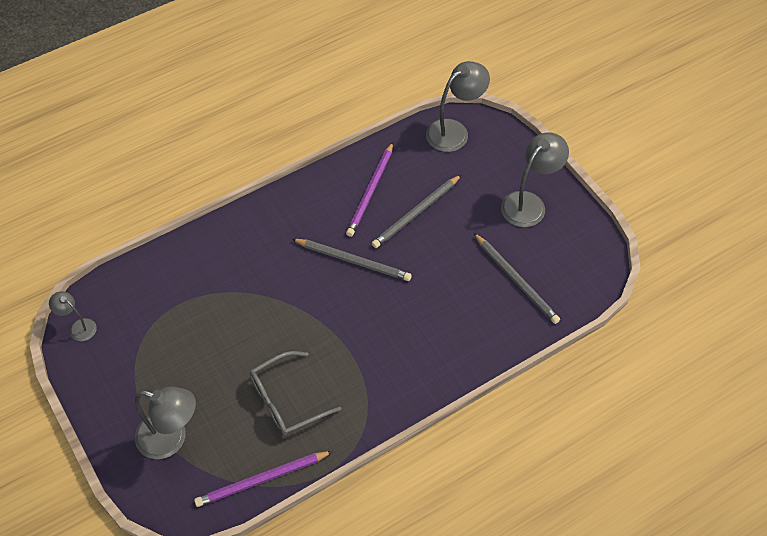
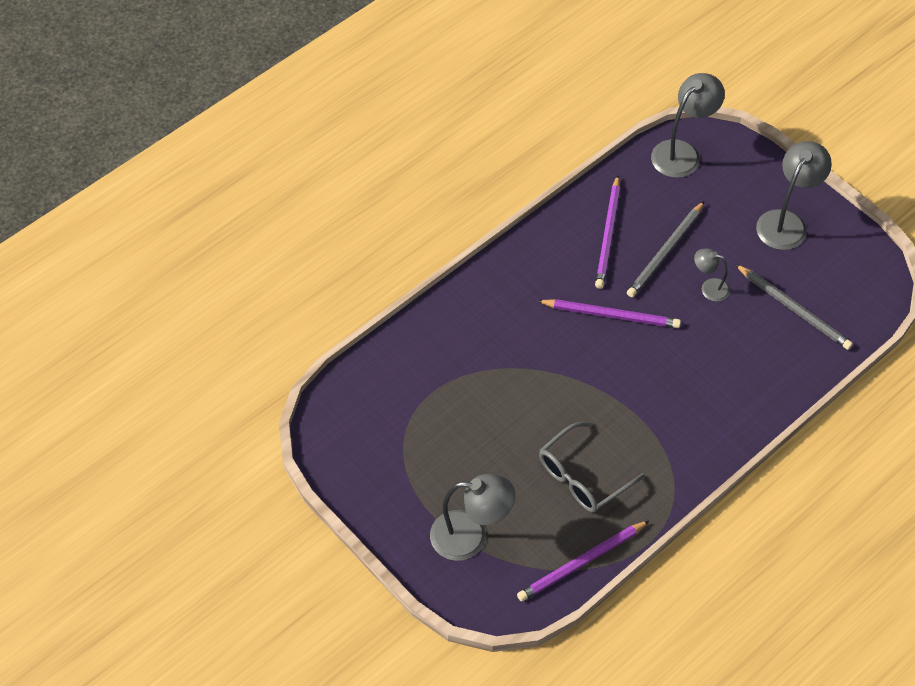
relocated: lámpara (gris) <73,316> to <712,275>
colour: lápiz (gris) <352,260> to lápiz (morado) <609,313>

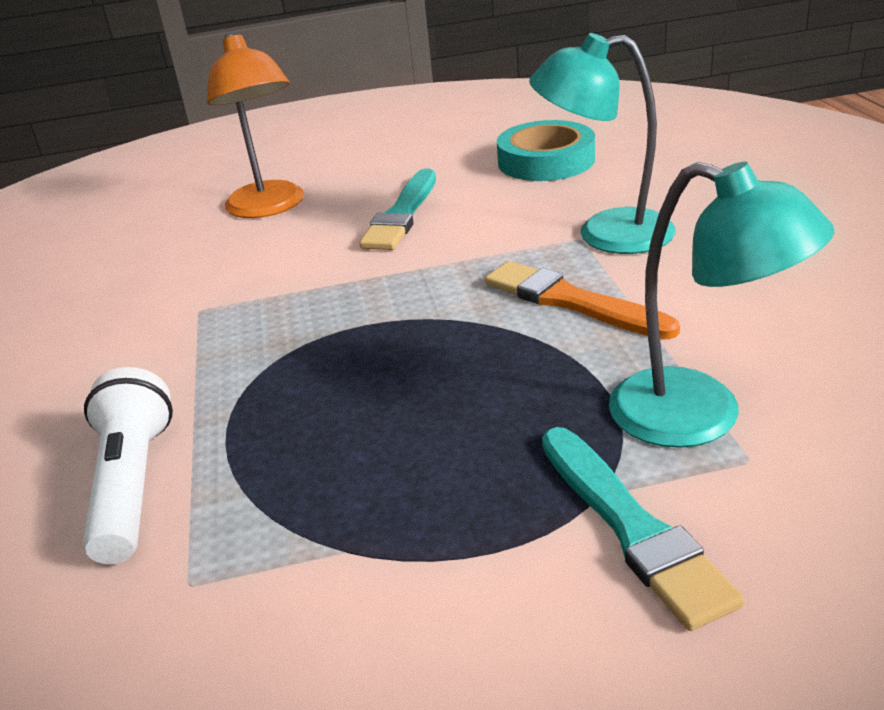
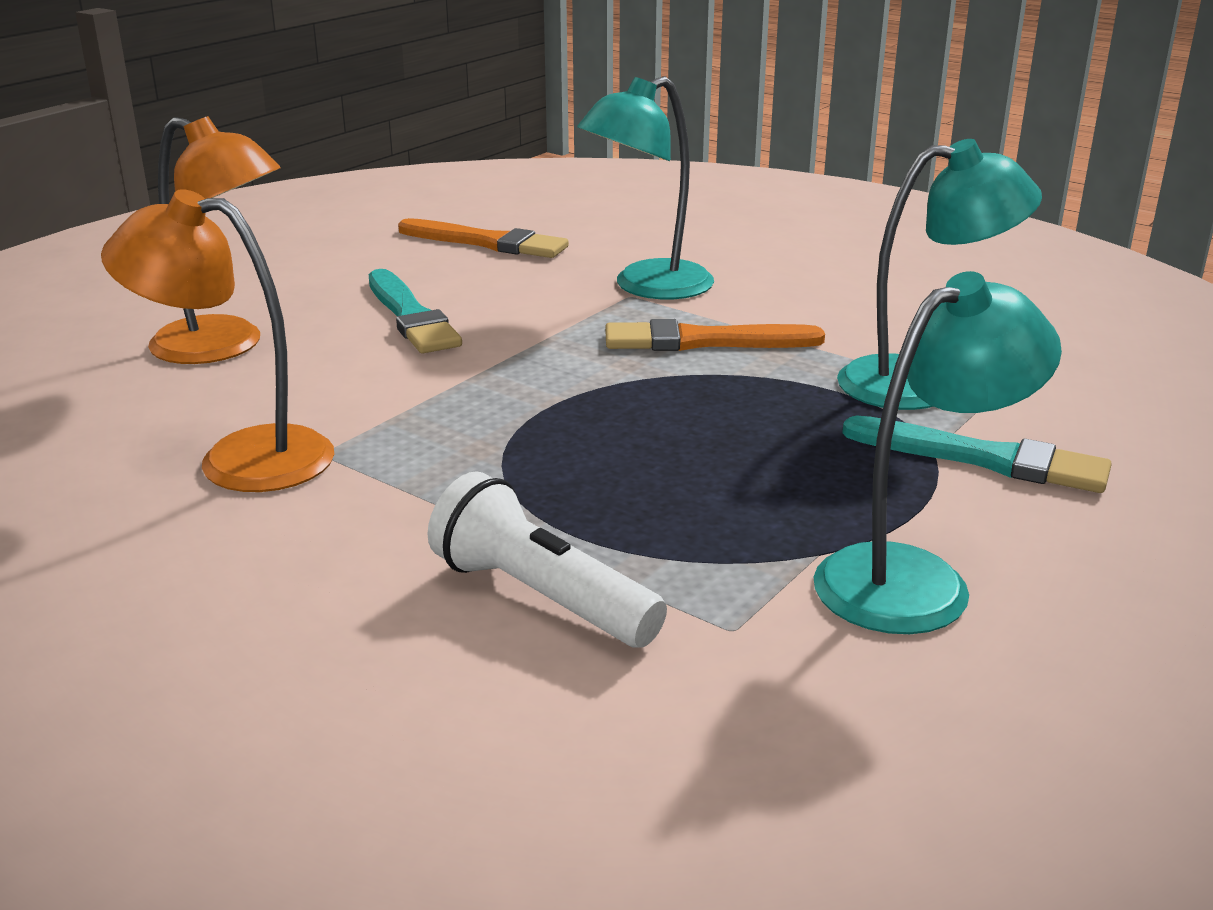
appeared: lámpara (naranja) <217,340>; lámpara (turquesa) <938,452>
exchanged: cinta adhesiva (turquesa) <546,150> to pincel (naranja) <483,238>

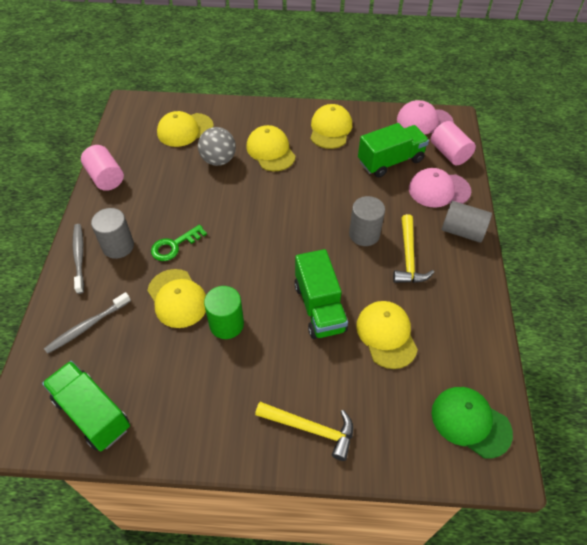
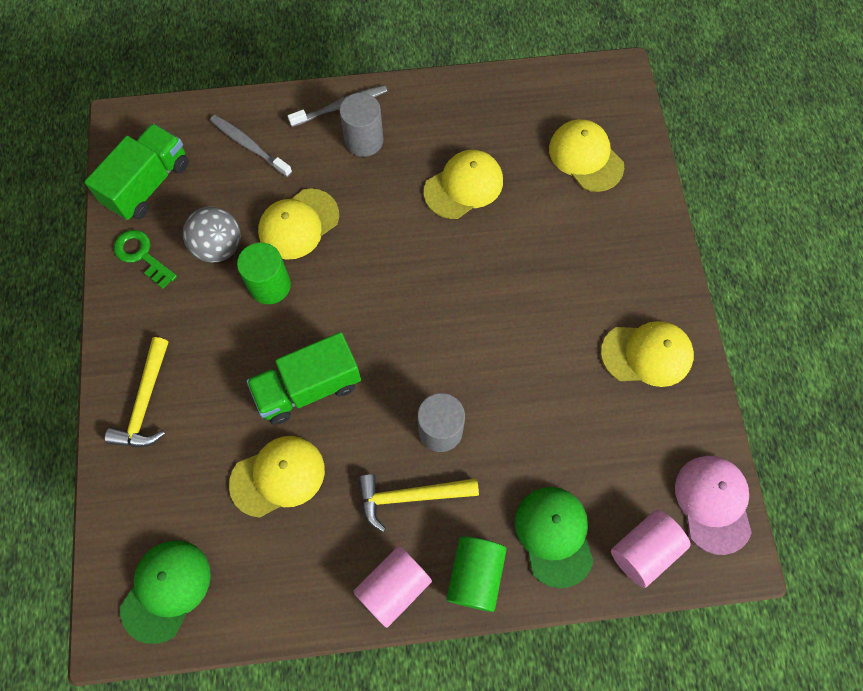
missing: camión (verde) <393,150>
relocated: llave (verde) <179,242> to <145,259>; pelota (gris) <217,146> to <212,235>; cilindro (rosa) <102,168> to <392,587>; gorra (amarillo) <271,148> to <463,184>
colour: cilindro (gris) <467,222> to cilindro (verde) <476,574>; gorra (rosa) <440,188> to gorra (verde) <554,537>

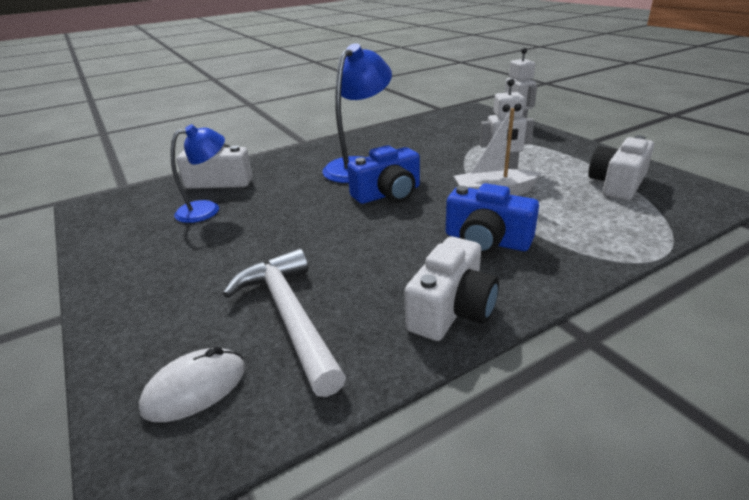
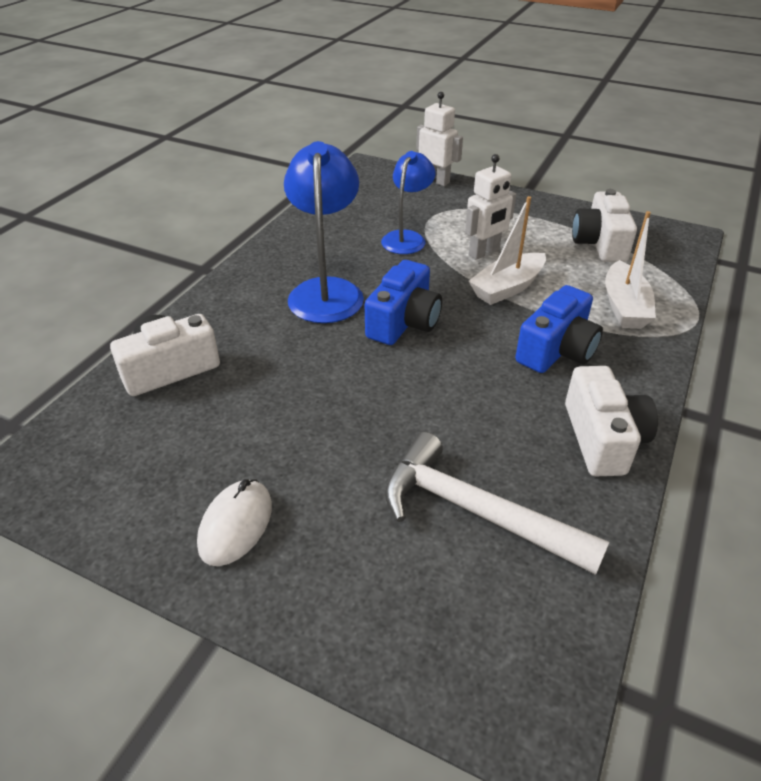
appeared: barco (blanco) <630,270>
relocated: ratón (blanco) <192,384> to <234,522>; lámpara (azul) <198,173> to <408,202>
spun: cámara (azul) <492,219> = <559,329> 45 degrees counterclockwise

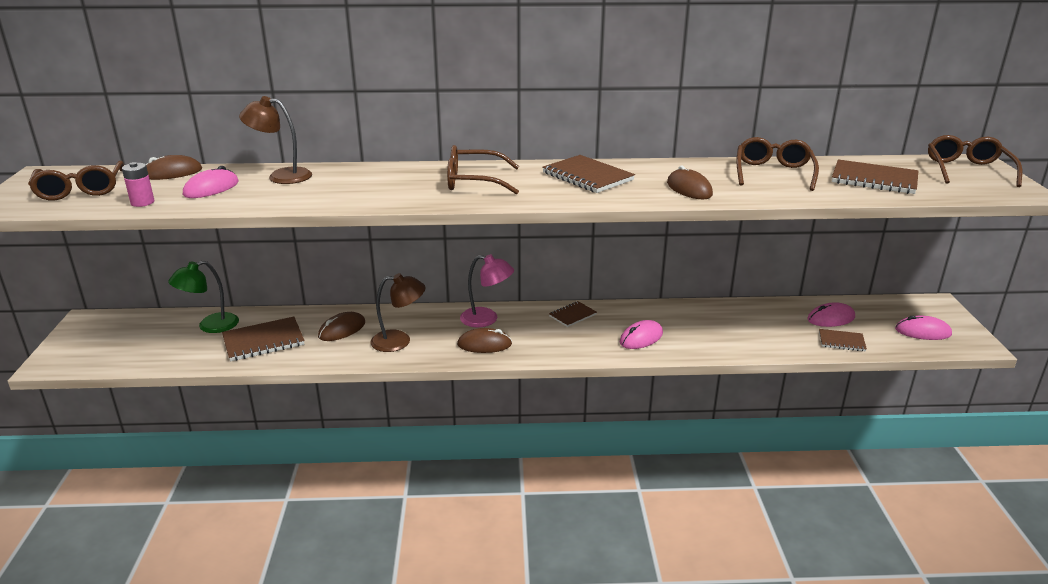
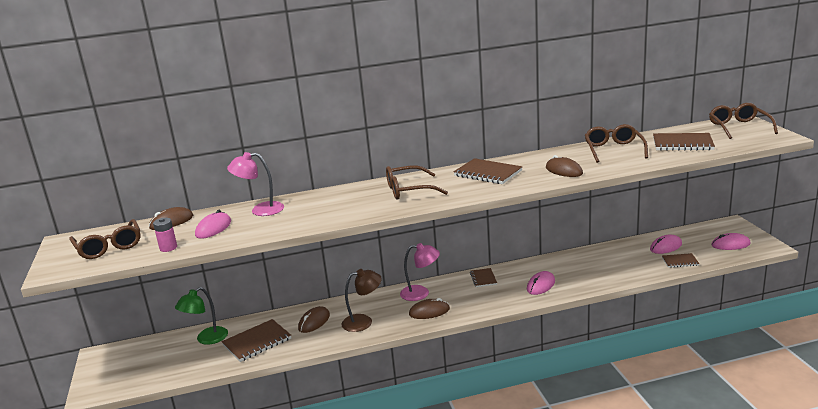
colour: lámpara (marrón) <275,140> to lámpara (rosa) <255,184>
spun: cuaderno (marrón) <573,314> = <483,277> 45 degrees counterclockwise

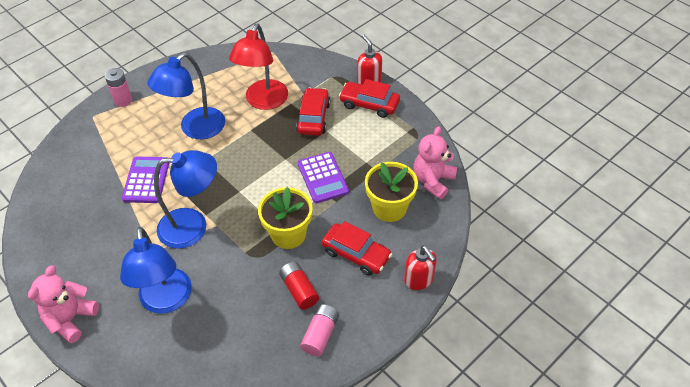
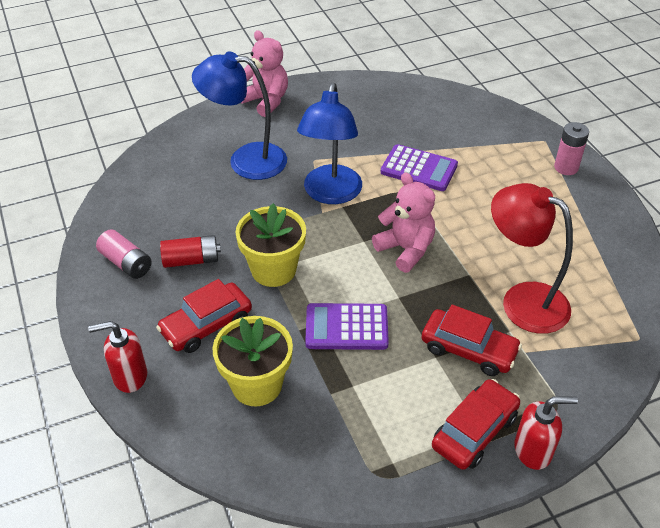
missing: lámpara (azul) <186,96>
relocated: osito (rosa) <435,162> to <403,222>

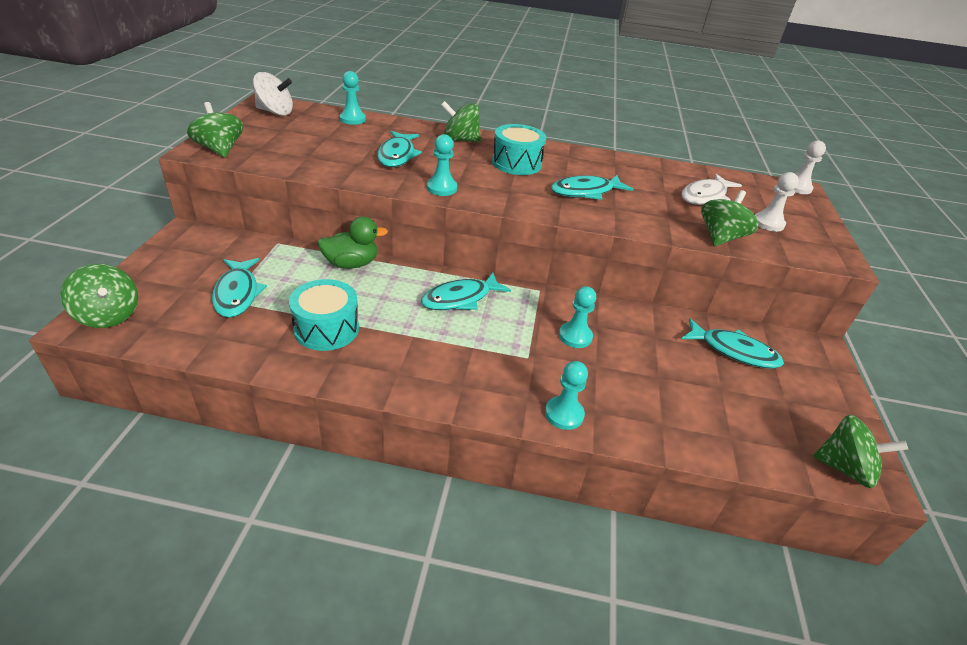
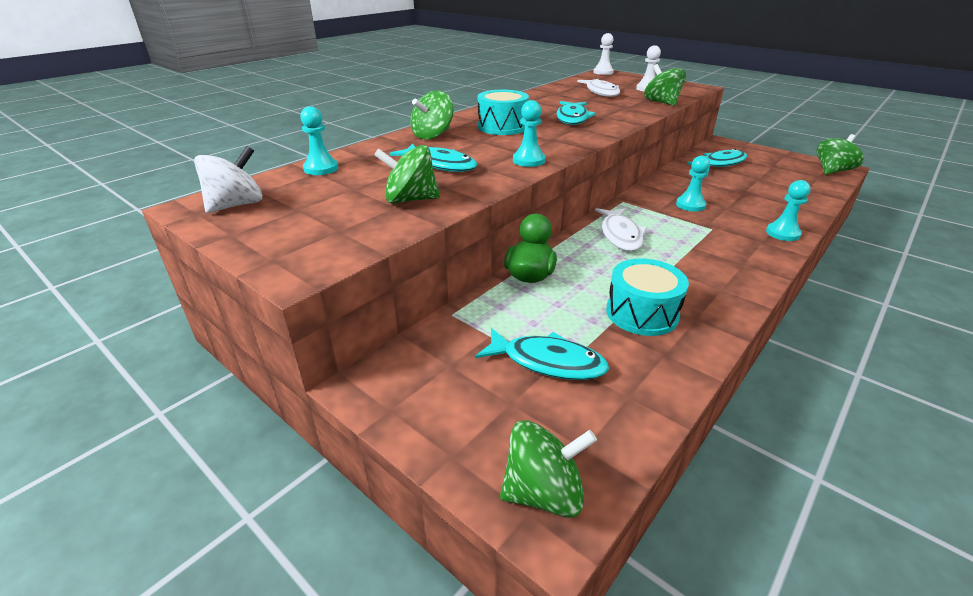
relocated: peonza (verde) <215,130> to <407,174>
colour: pez (turquesa) <466,291> to pez (blanco) <621,229>

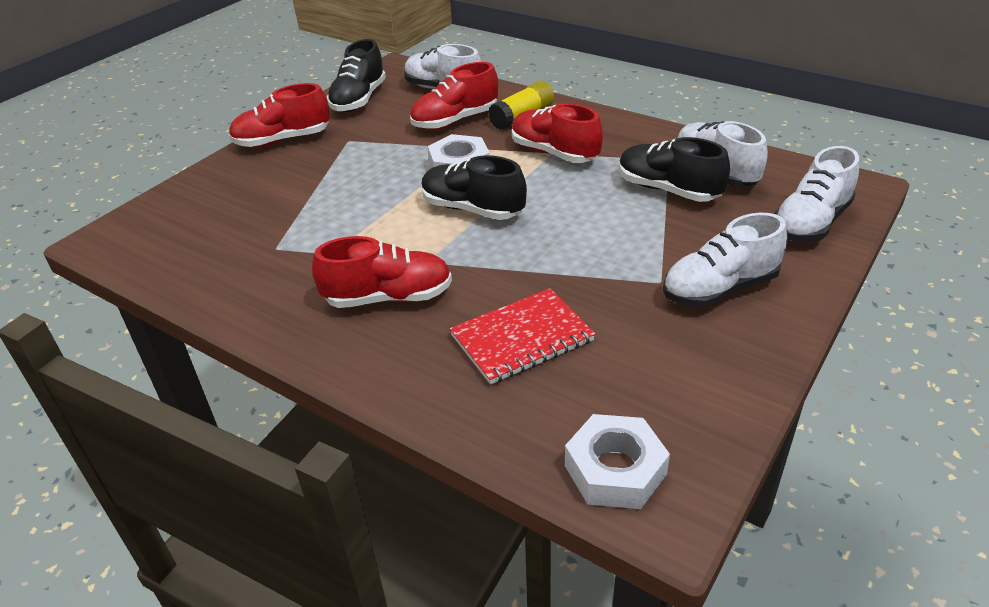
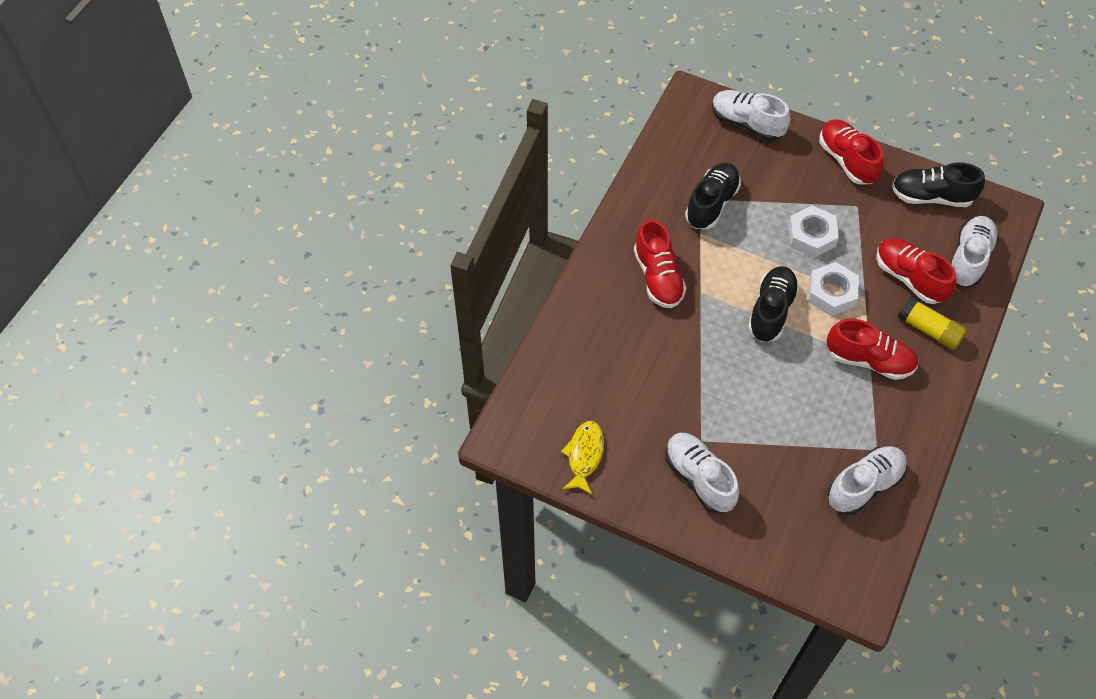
missing: cuaderno (rojo) <522,337>
appeared: pez (amarillo) <582,458>
relocated: zapato (negro) <674,169> to <713,196>; zapato (blanco) <816,194> to <751,115>; tuerca (blanco) <617,461> to <813,231>
spun: zapato (rojo) <557,133> = <872,349> 75 degrees clockwise

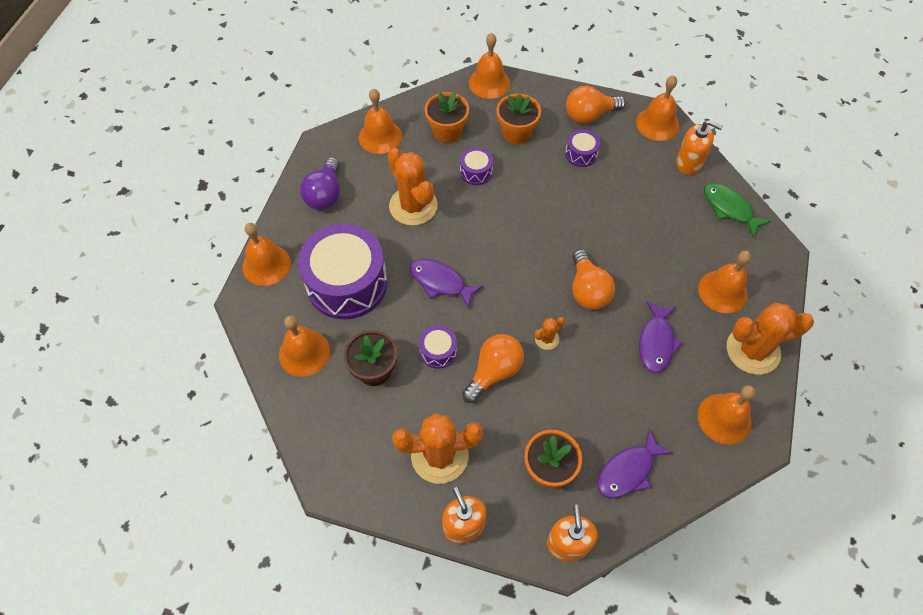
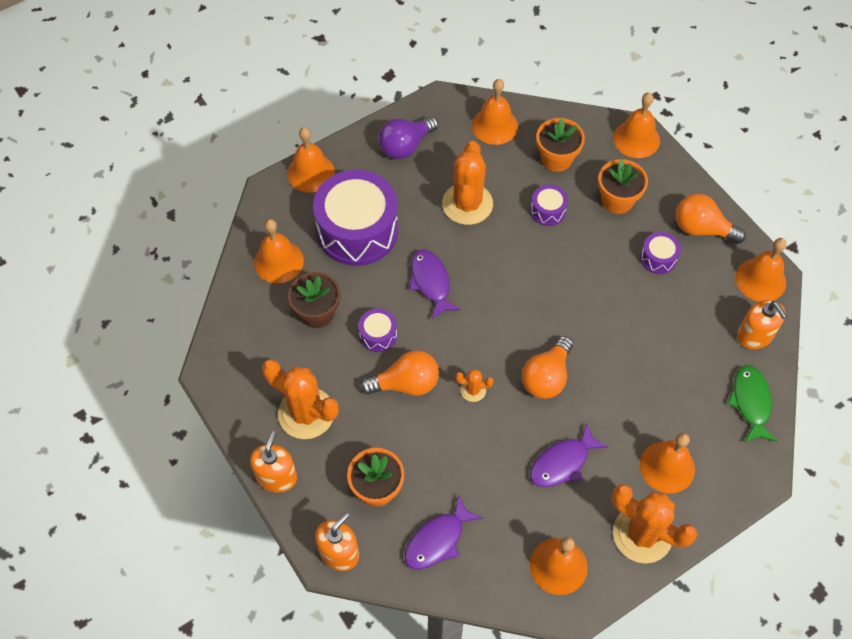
spun: pez (morado) <635,463> = <443,532> 45 degrees counterclockwise

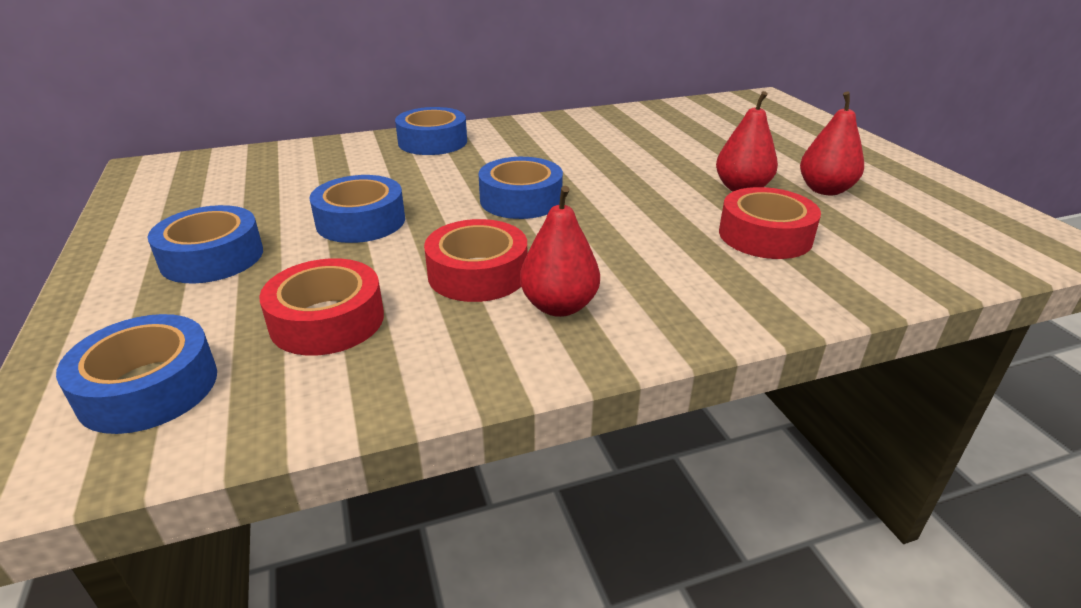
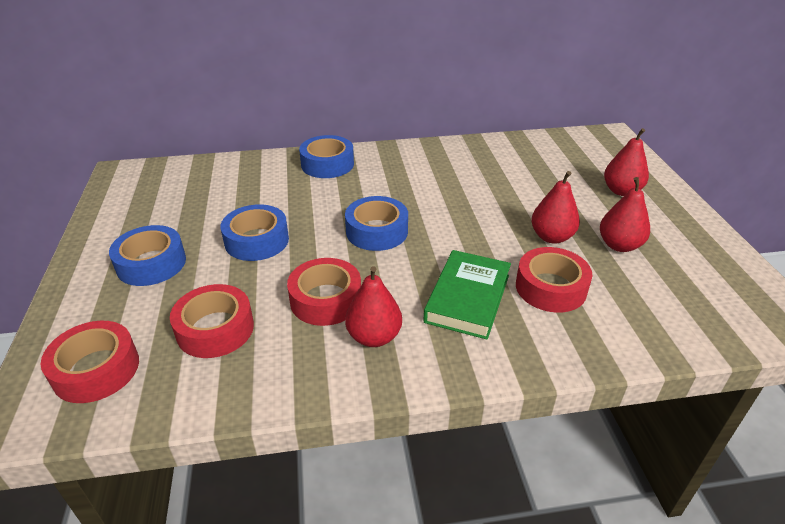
appeared: libro (verde) <467,295>; pera (rojo) <626,162>
colour: cinta adhesiva (azul) <136,374> to cinta adhesiva (rojo) <90,362>

